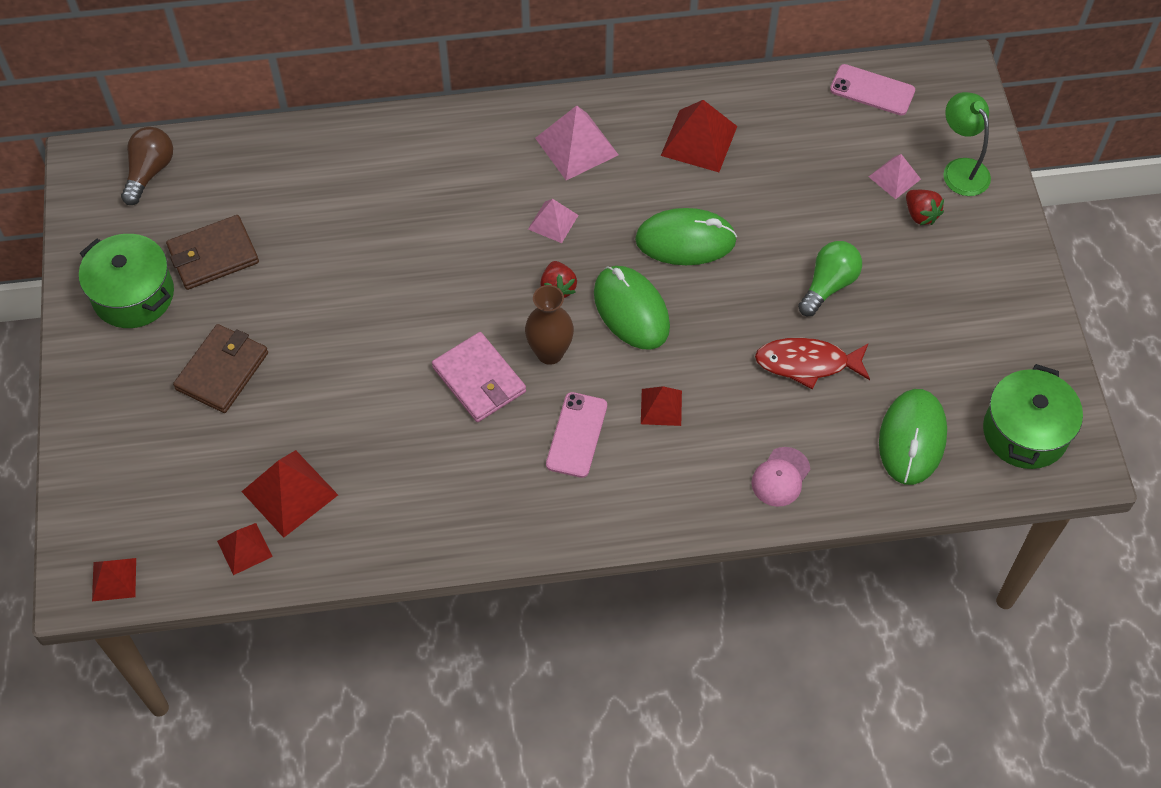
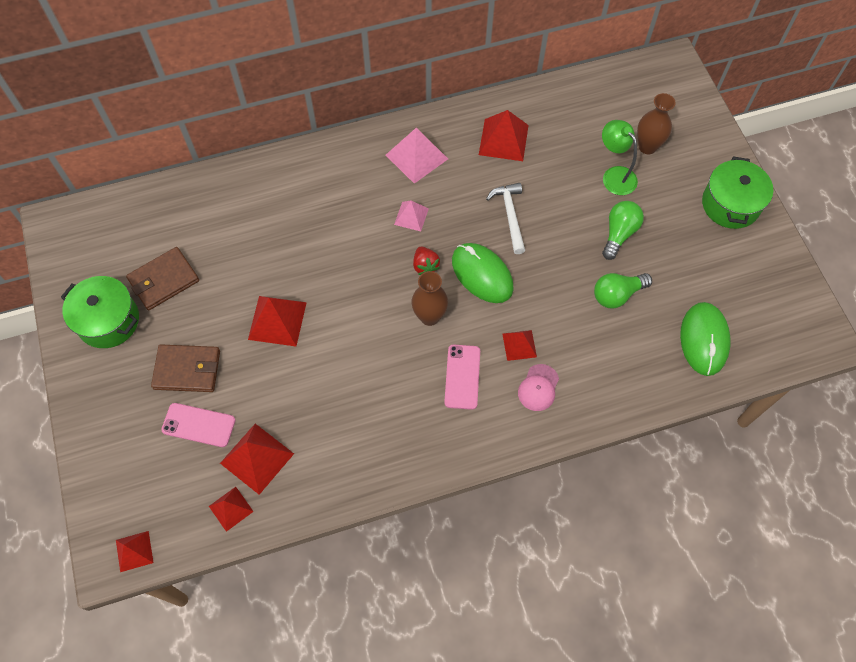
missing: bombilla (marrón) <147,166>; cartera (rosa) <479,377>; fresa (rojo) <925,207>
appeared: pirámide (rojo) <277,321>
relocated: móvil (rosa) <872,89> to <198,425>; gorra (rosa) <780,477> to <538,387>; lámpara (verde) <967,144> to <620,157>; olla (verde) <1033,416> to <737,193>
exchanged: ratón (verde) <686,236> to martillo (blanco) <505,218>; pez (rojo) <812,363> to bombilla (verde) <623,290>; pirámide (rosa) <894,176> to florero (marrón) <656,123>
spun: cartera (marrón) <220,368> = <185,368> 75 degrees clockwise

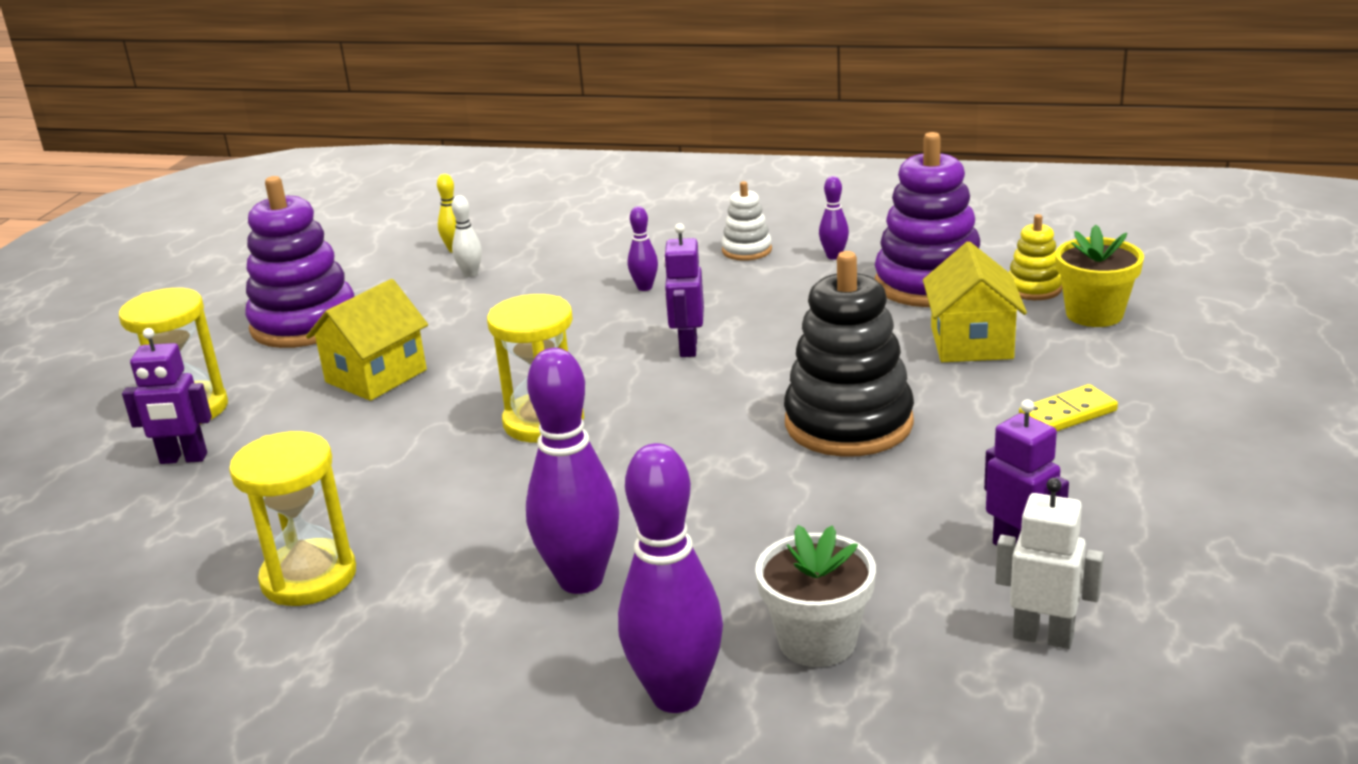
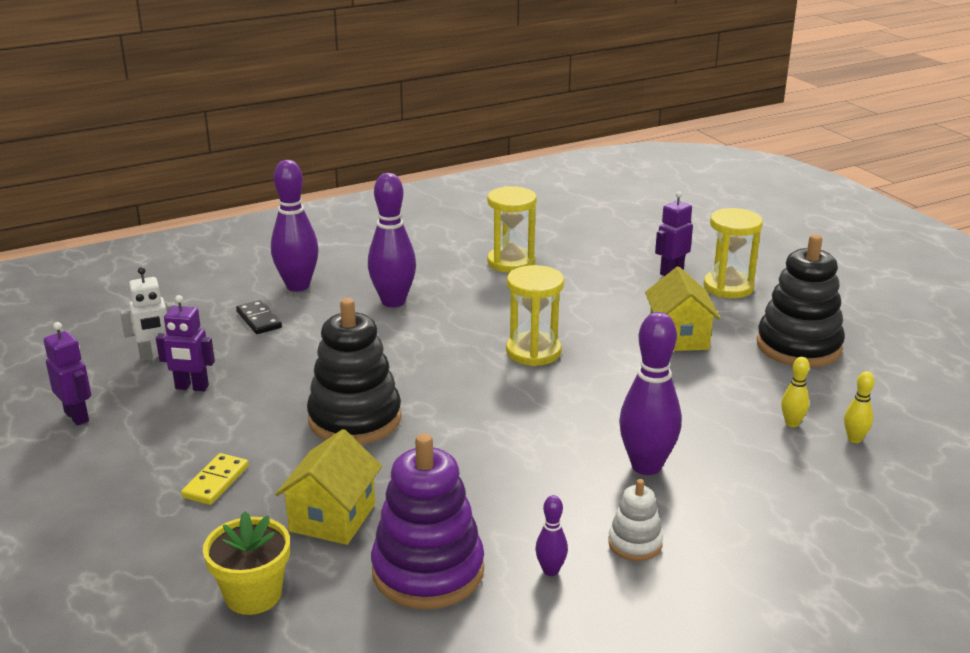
missing: juguete apilable (amarillo) <1035,257>
relocated: robot (morado) <683,290> to <67,374>
exchanged: maceta (blanco) <815,596> to ficha de dominó (negro) <259,317>
colour: juguete apilable (morado) <299,262> to juguete apilable (negro) <801,300>; bolo (blanco) <466,236> to bolo (amarillo) <795,392>
spun: casa (amarillo) <975,301> = <328,487> 60 degrees clockwise
size: bolo (morado) <643,248> = <650,393> x2.13

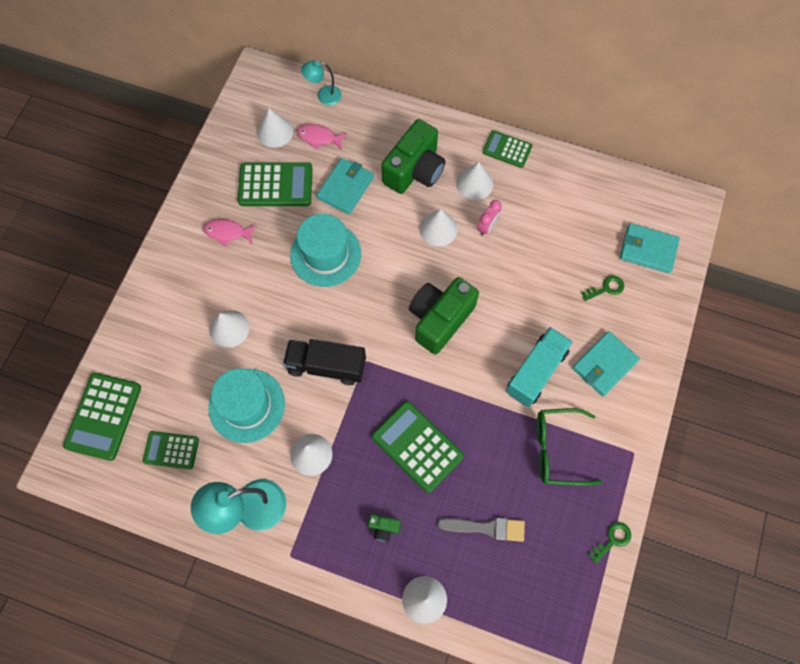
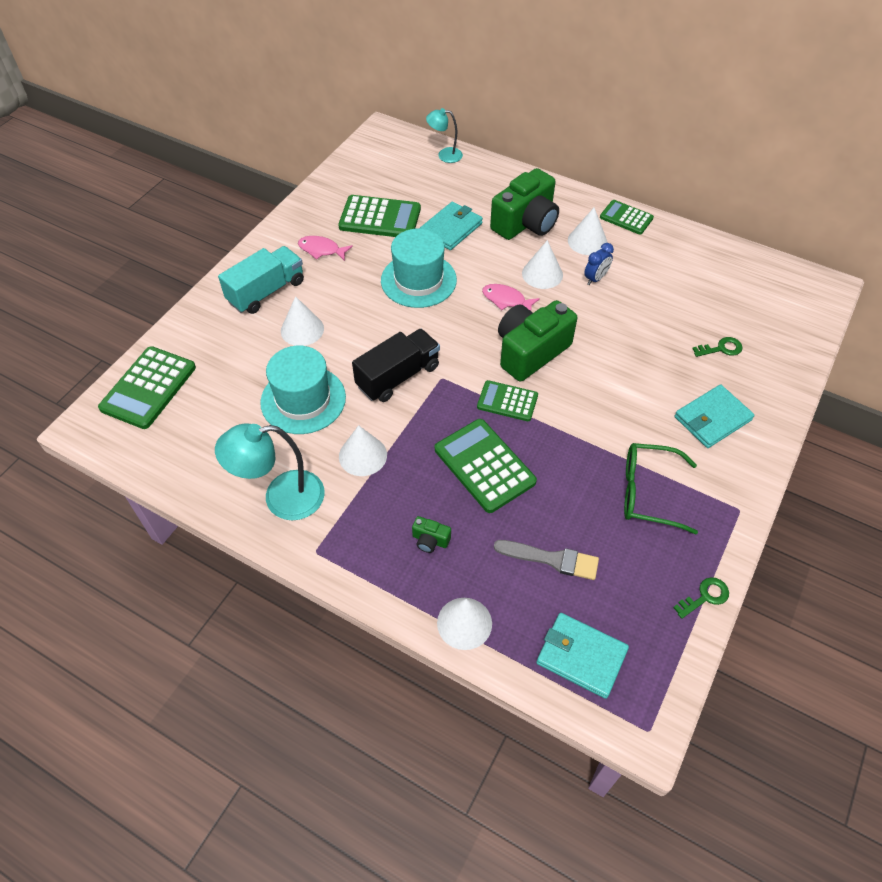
missing: cono (blanco) <275,128>
relocated: camión (turquesa) <539,367> to <261,280>; calculadora (verde) <171,450> to <507,400>; pez (rosa) <322,137> to <511,297>; cartera (turquesa) <650,248> to <582,656>
colour: despertador (rosa) <489,218> to despertador (azul) <599,264>
spun: camión (negro) <324,362> = <396,365> 120 degrees clockwise

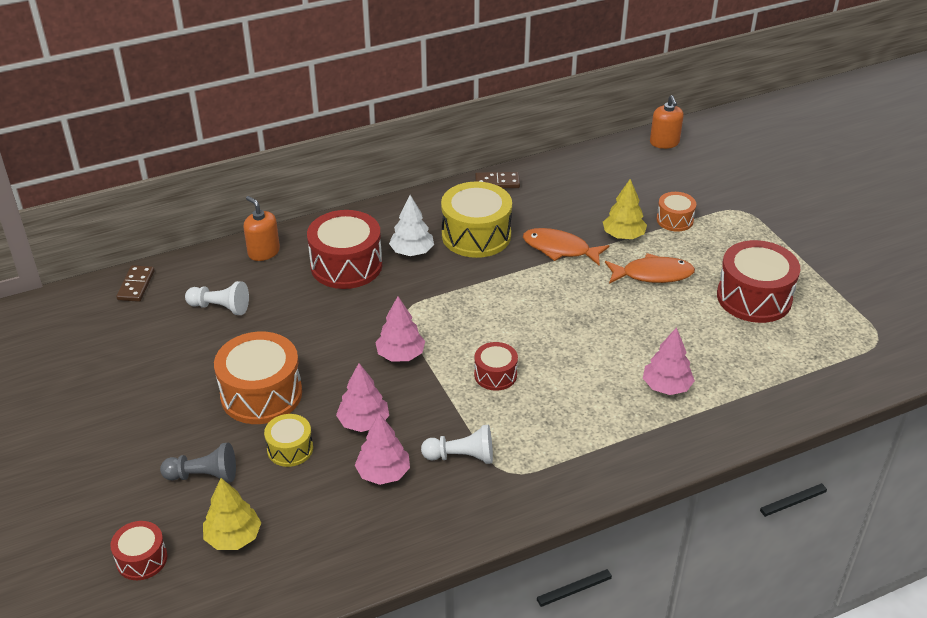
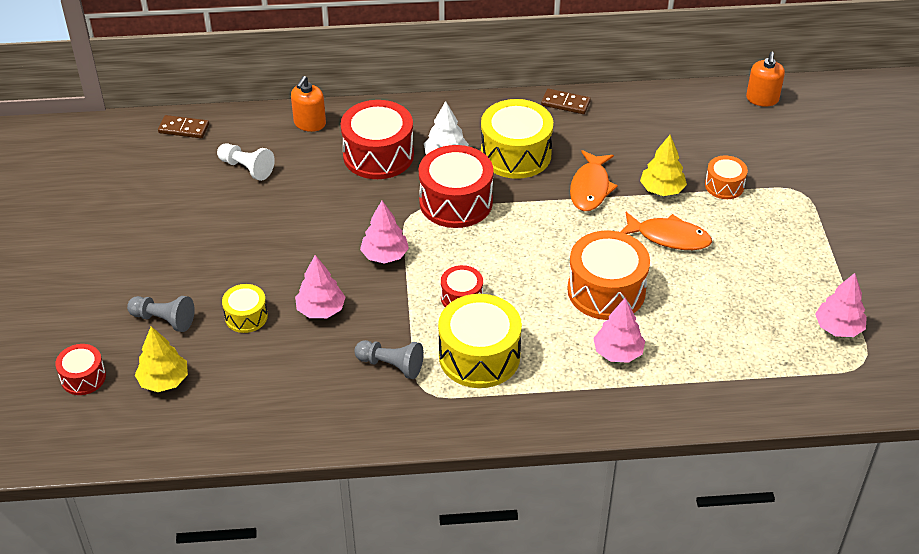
appeared: tambor (amarillo) <480,341>
relocated: tambor (rojo) <758,281> to <456,186>; tambor (naranja) <258,378> to <608,275>; árbol (rosa) <382,449> to <841,305>
colour: peón (blanco) <457,444> to peón (gris) <389,359>
spun: ficha de dominó (marrón) <135,283> = <183,126> 75 degrees clockwise; dispensador de jabón (naranja) <261,228> = <308,104> 135 degrees counterclockwise; pez (naranja) <566,247> = <594,180> 120 degrees counterclockwise

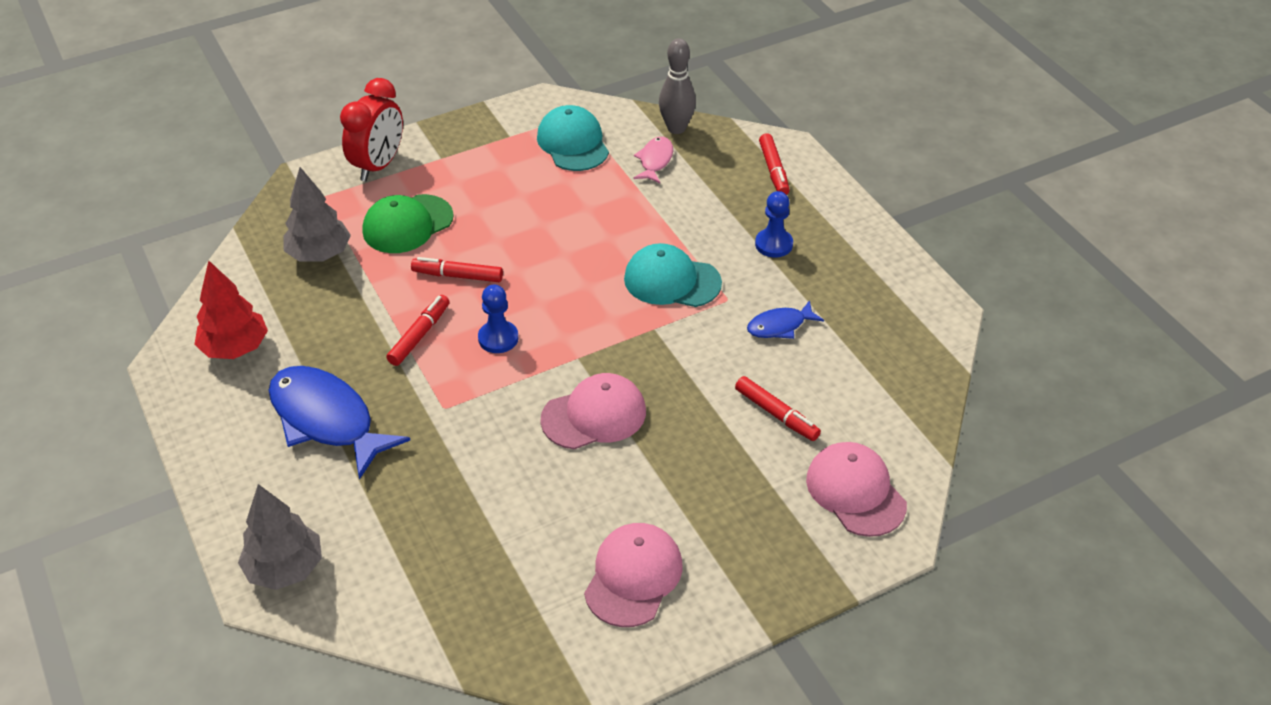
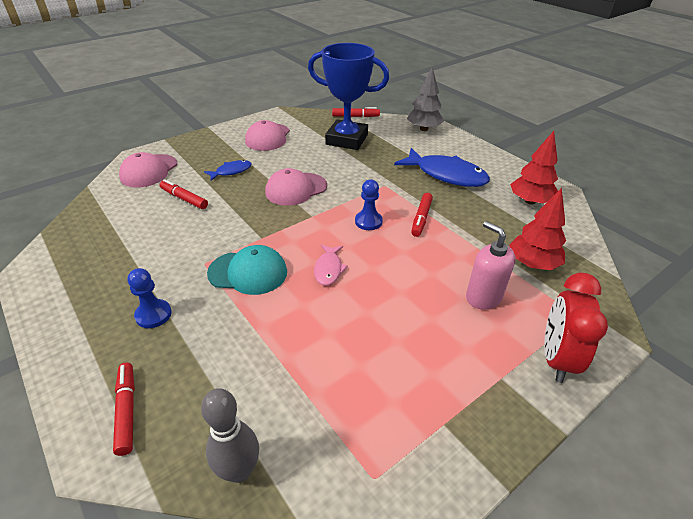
missing: gorra (turquesa) <573,138>
appeared: trofeo (azul) <348,96>
relocated: pez (azul) <785,319> to <228,170>; pez (rosa) <653,160> to <331,265>; rotulador (rojo) <457,269> to <356,112>
exchanged: gorra (verde) <408,223> to dispensador de jabón (rosa) <491,265>
colour: árbol (gris) <317,214> to árbol (rojo) <537,229>
spun: gorra (rosa) <856,489> = <148,169> 60 degrees clockwise

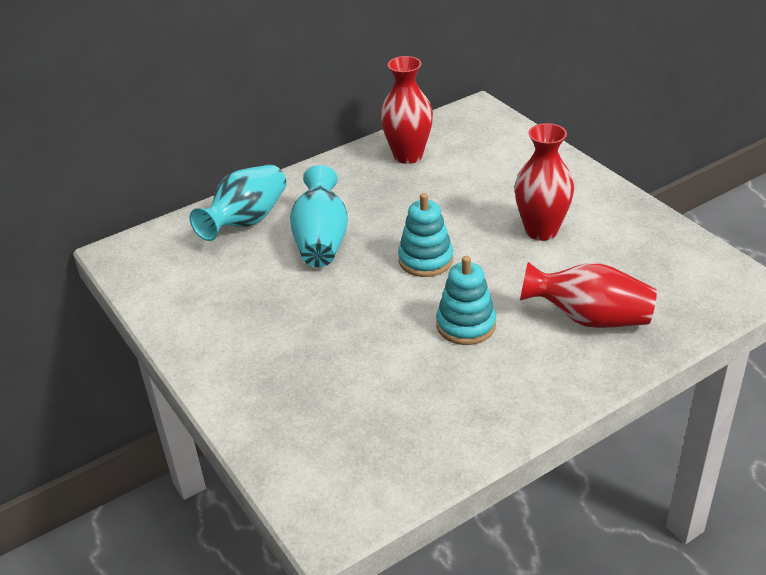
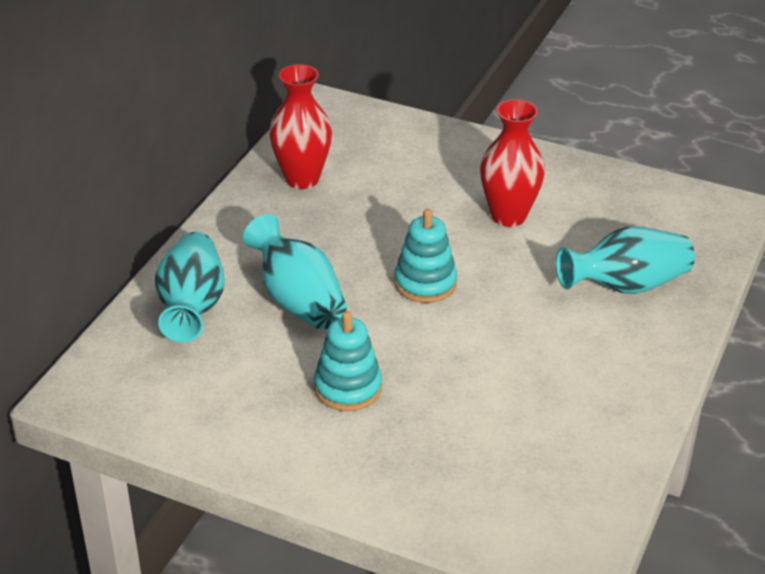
relocated: juguete apilable (turquesa) <466,300> to <348,361>
colour: florero (rojo) <588,295> to florero (turquesa) <625,260>

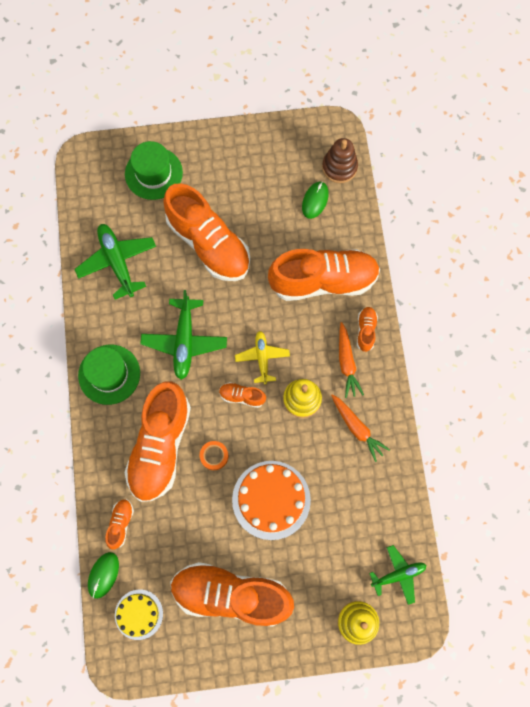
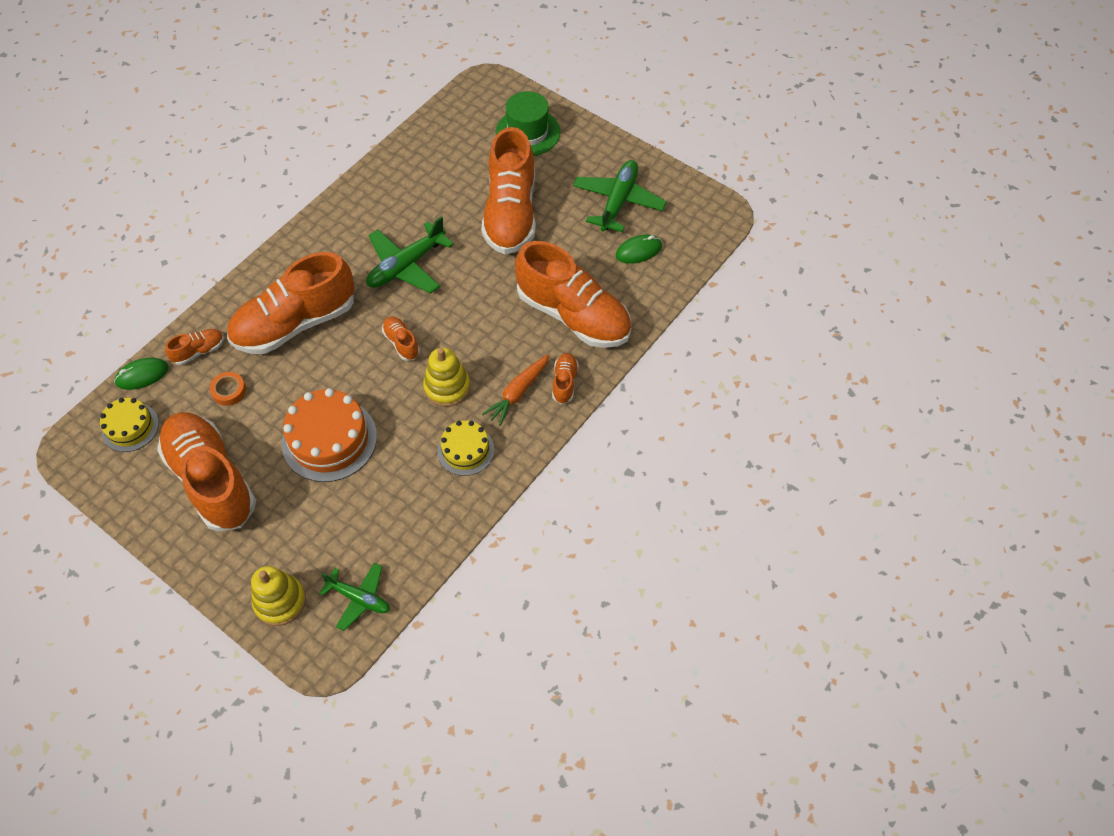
missing: sombrero (verde) <109,375>; avión (amarillo) <262,357>; juguete apilable (marrón) <340,160>
relocated: cinta adhesiva (naranja) <214,455> to <227,389>; avión (verde) <115,262> to <620,196>
exchanged: zanahoria (naranja) <360,428> to tarta (amarillo) <466,448>
spun: zapato (naranja) <367,329> = <565,378> 45 degrees counterclockwise

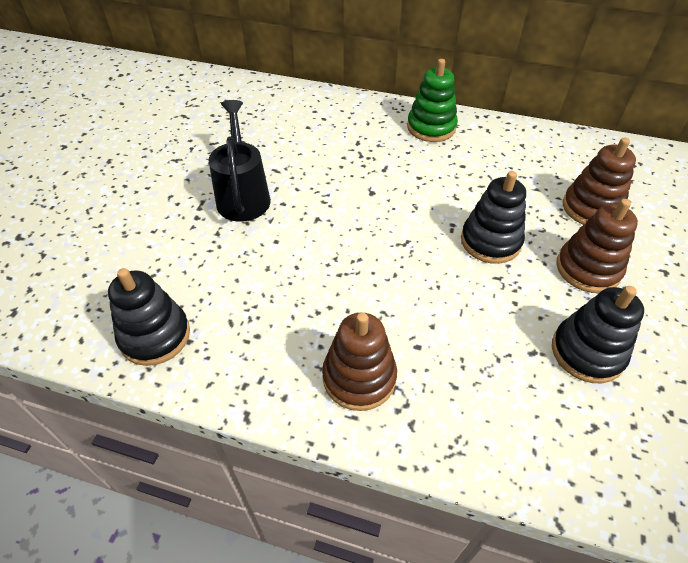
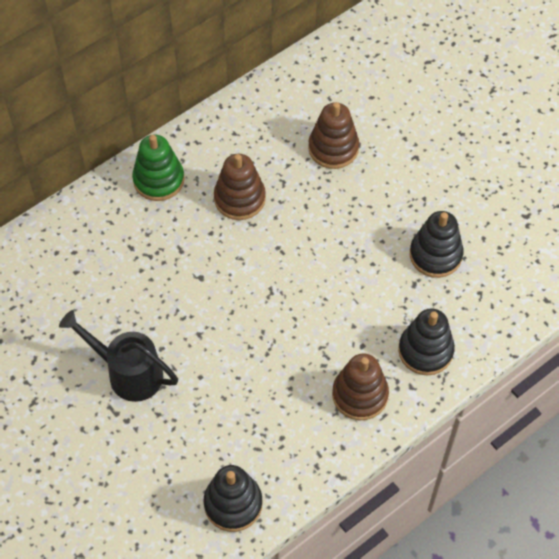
relocated: juguete apilable (marrón) <597,246> to <240,187>; juguete apilable (negro) <493,217> to <426,341>

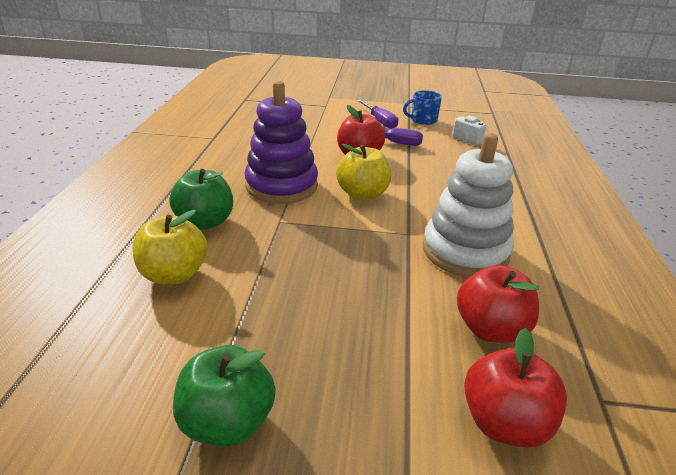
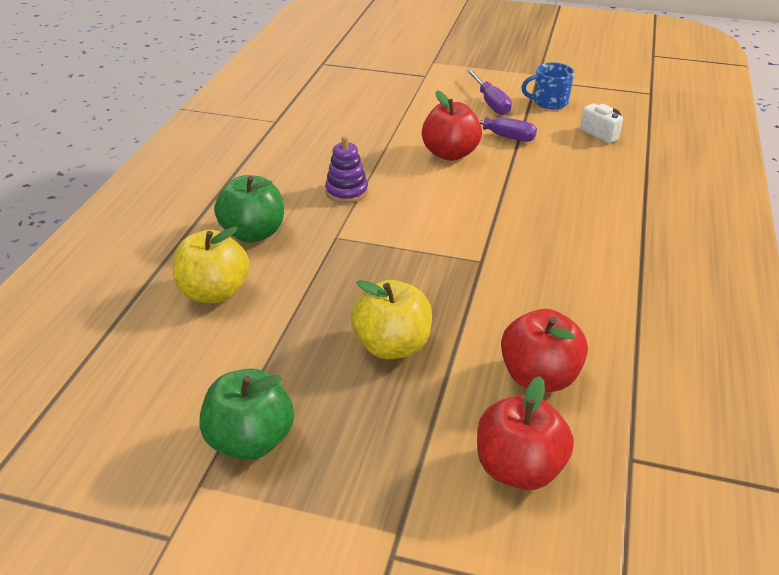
missing: juguete apilable (blanco) <468,205>
relocated: manzana (amarillo) <363,172> to <391,319>
size: juguete apilable (morado) <281,142> = <346,169> x0.50

